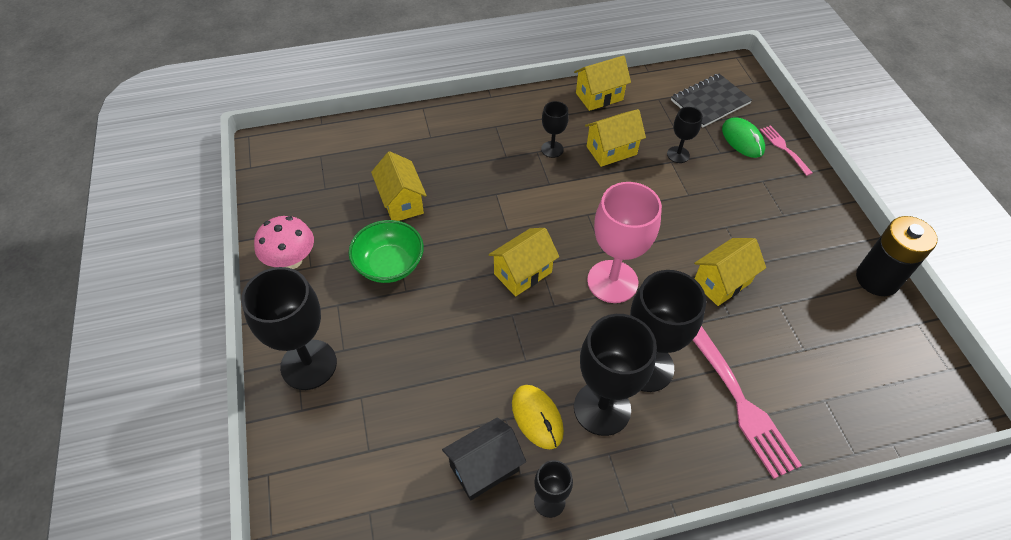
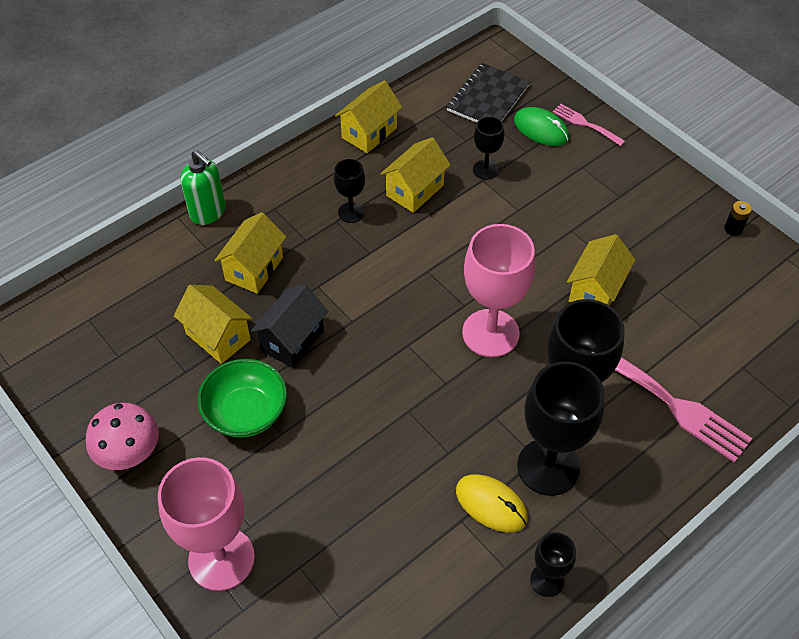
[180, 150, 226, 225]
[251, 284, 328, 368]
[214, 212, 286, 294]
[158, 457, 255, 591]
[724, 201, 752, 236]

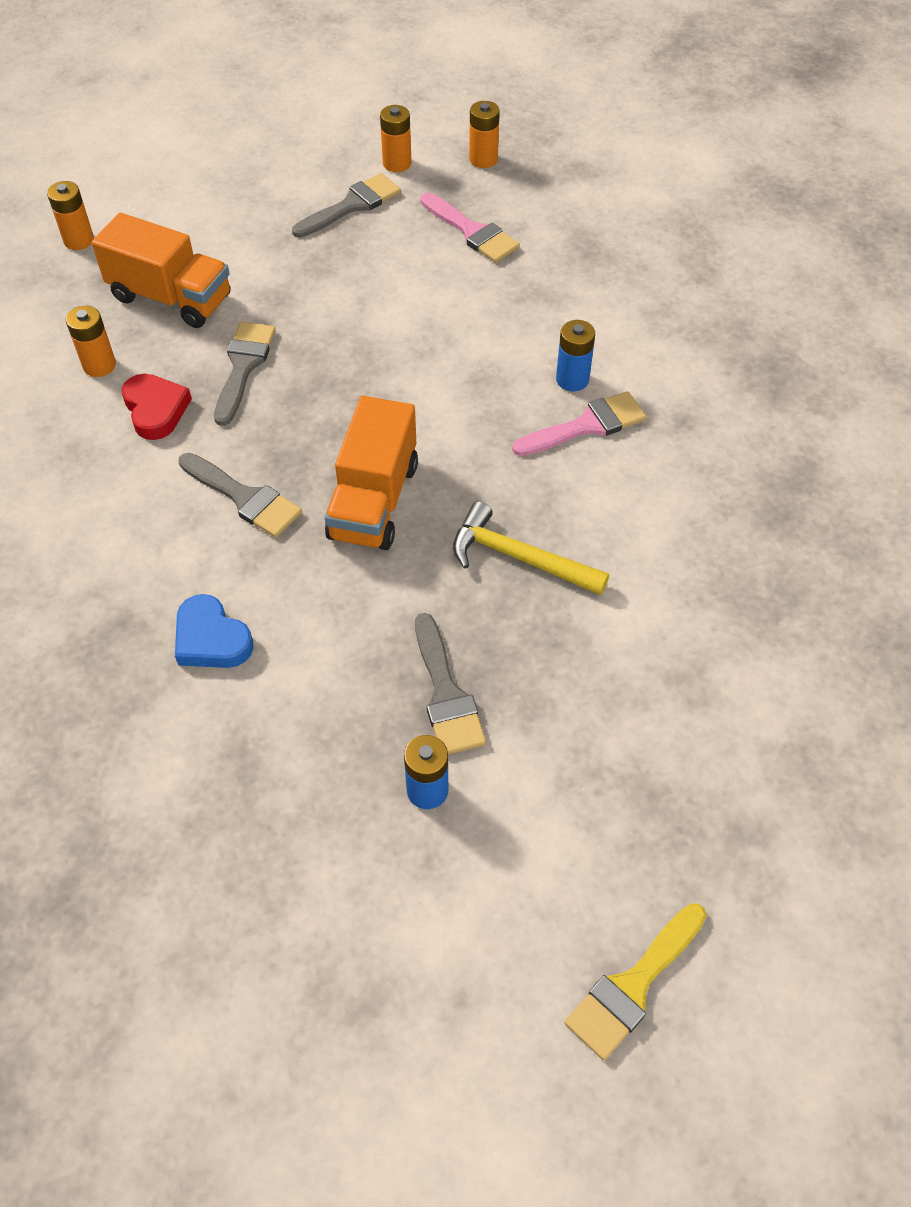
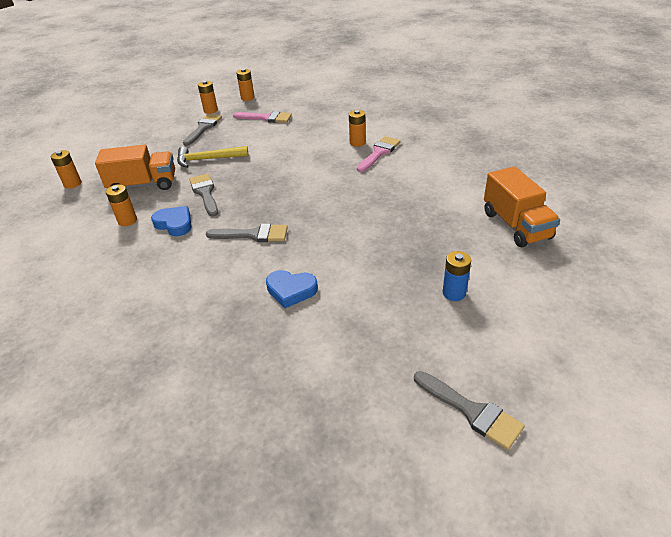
[565, 903, 707, 1060] (first image)
[484, 166, 560, 247]
[414, 371, 525, 450]
[177, 146, 248, 168]
[151, 206, 191, 236]
[349, 110, 366, 147]

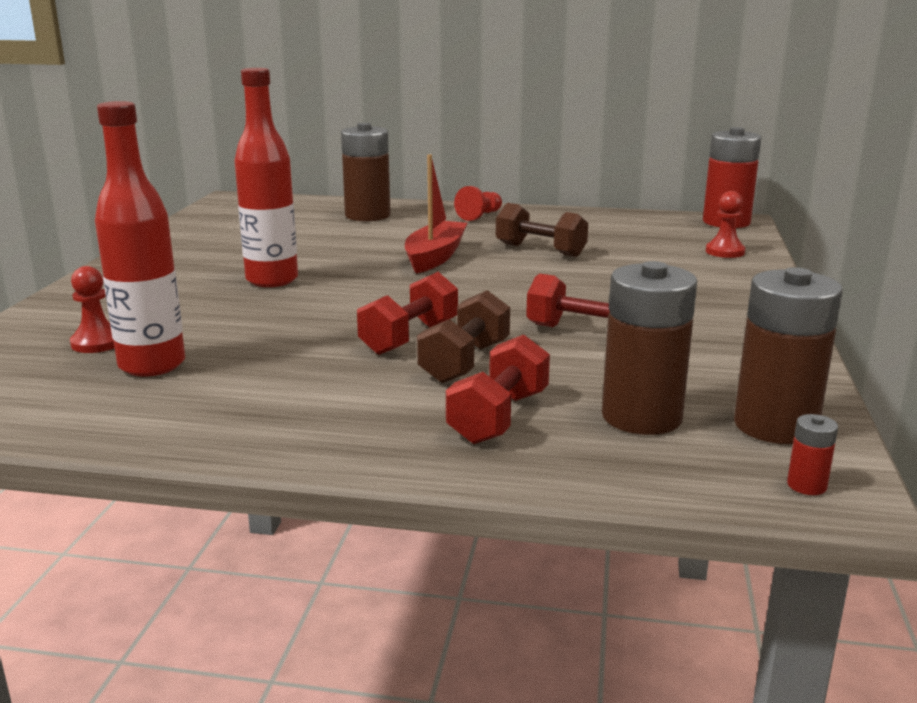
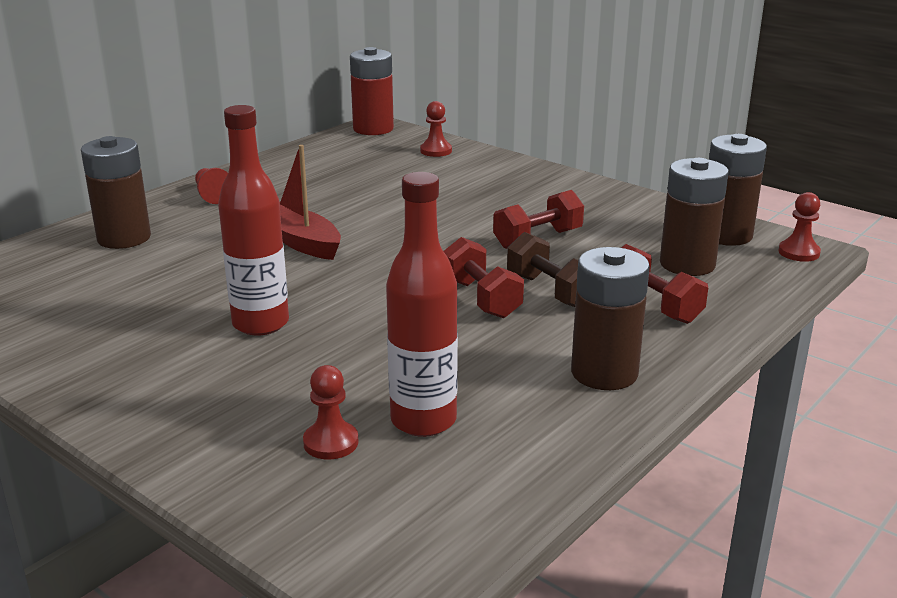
[496, 203, 588, 257] (first image)
[571, 247, 650, 390]
[778, 192, 821, 262]

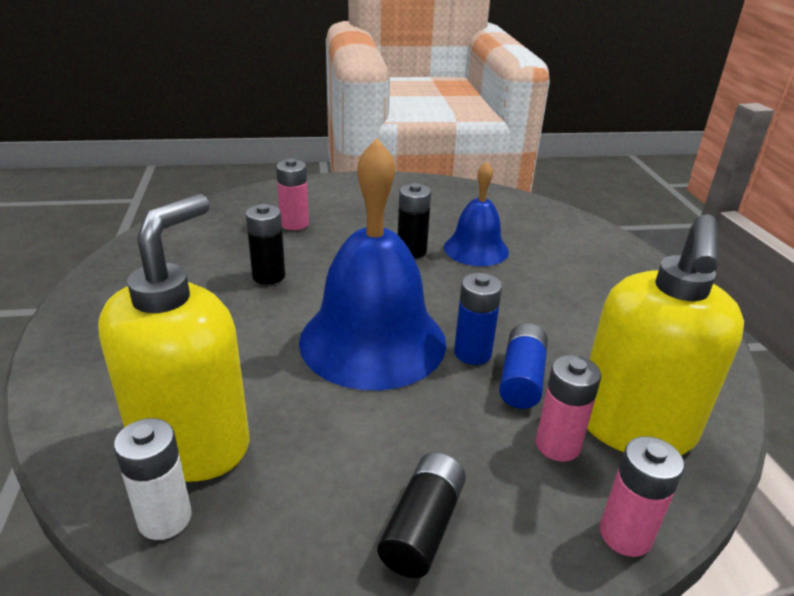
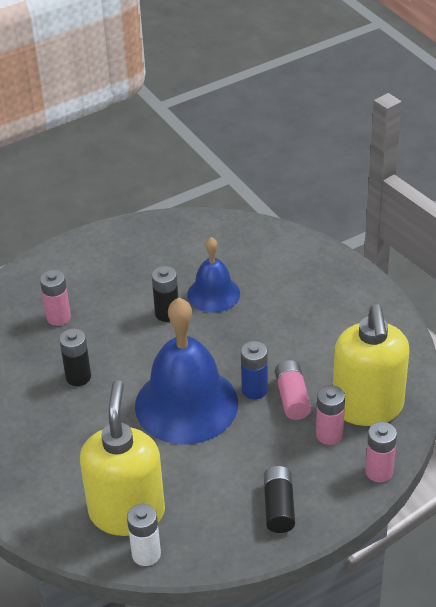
[275, 360, 311, 420]

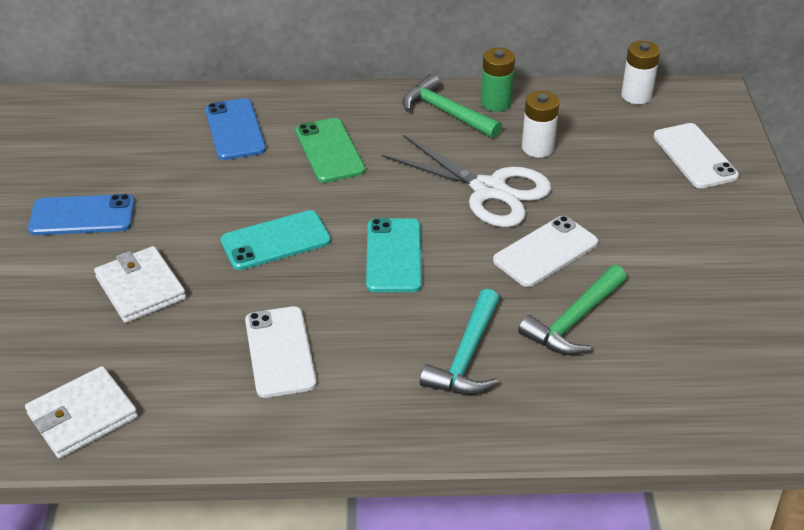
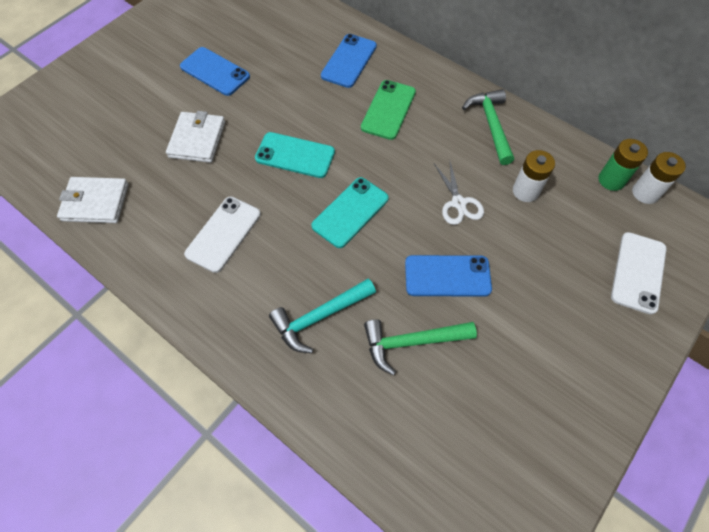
[599, 139, 648, 191]
[405, 255, 492, 297]
[434, 162, 484, 225]

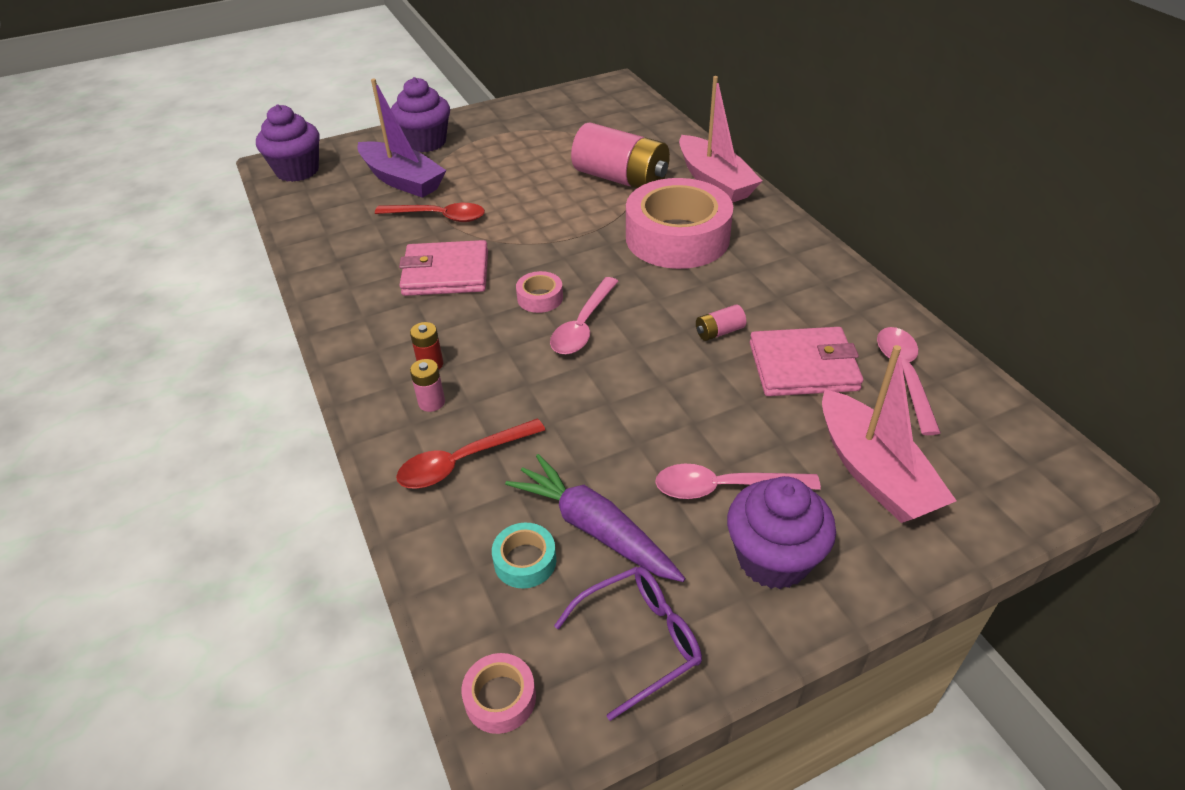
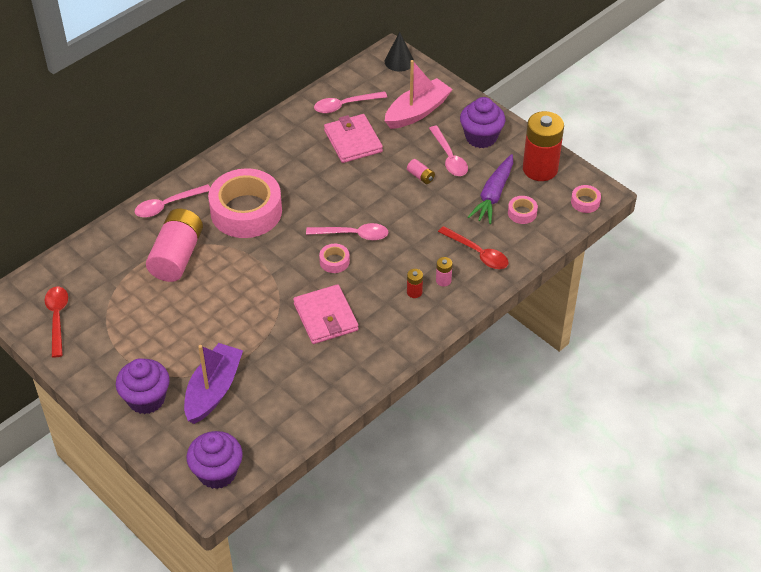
[385, 32, 414, 72]
[44, 286, 68, 357]
[407, 159, 435, 184]
[523, 111, 564, 181]
[135, 184, 210, 218]
[508, 196, 538, 224]

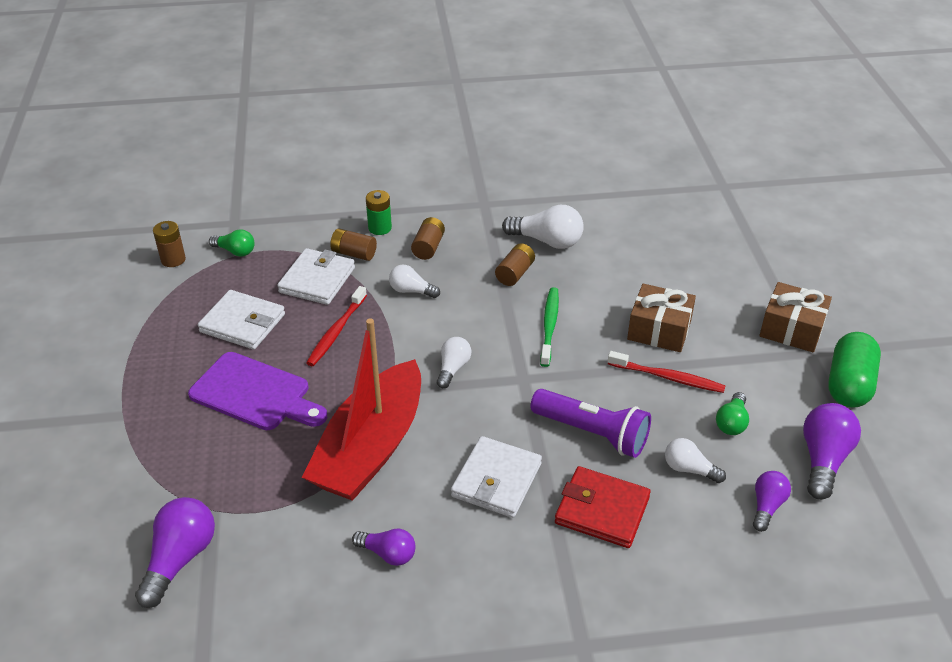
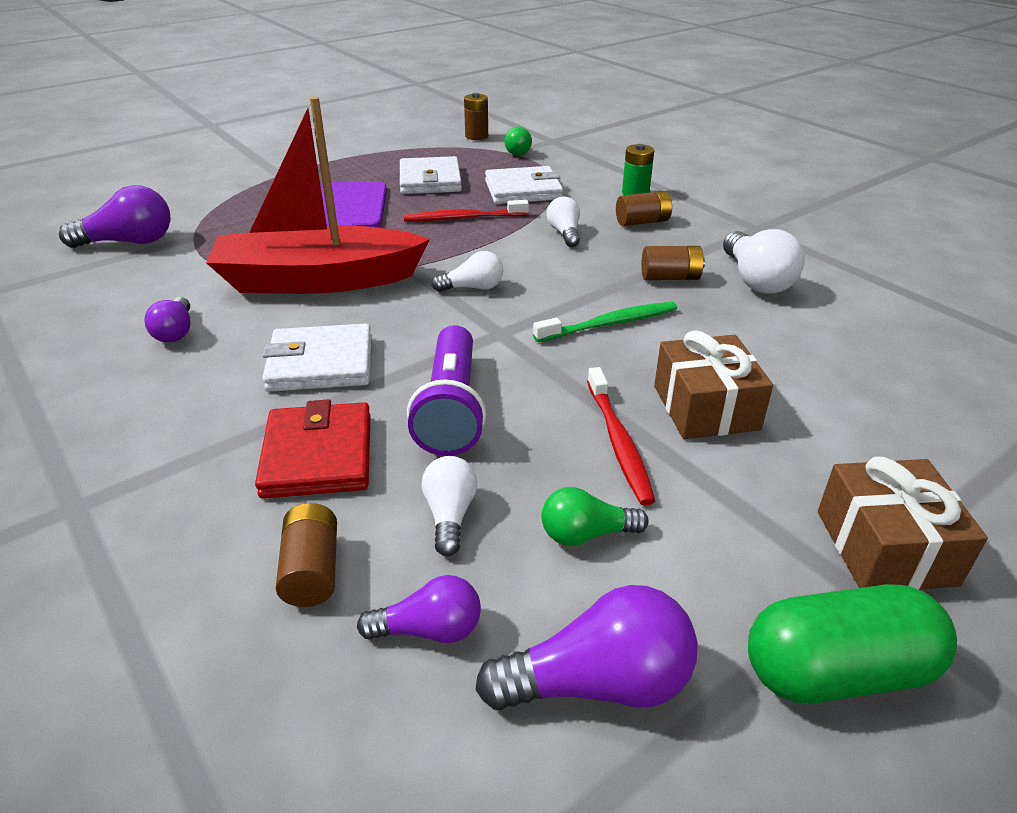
[275, 503, 337, 607]

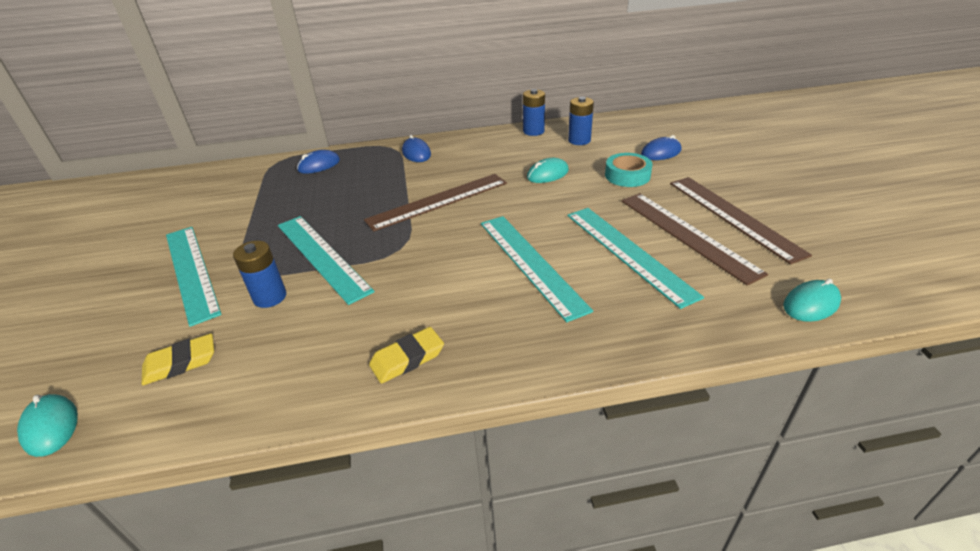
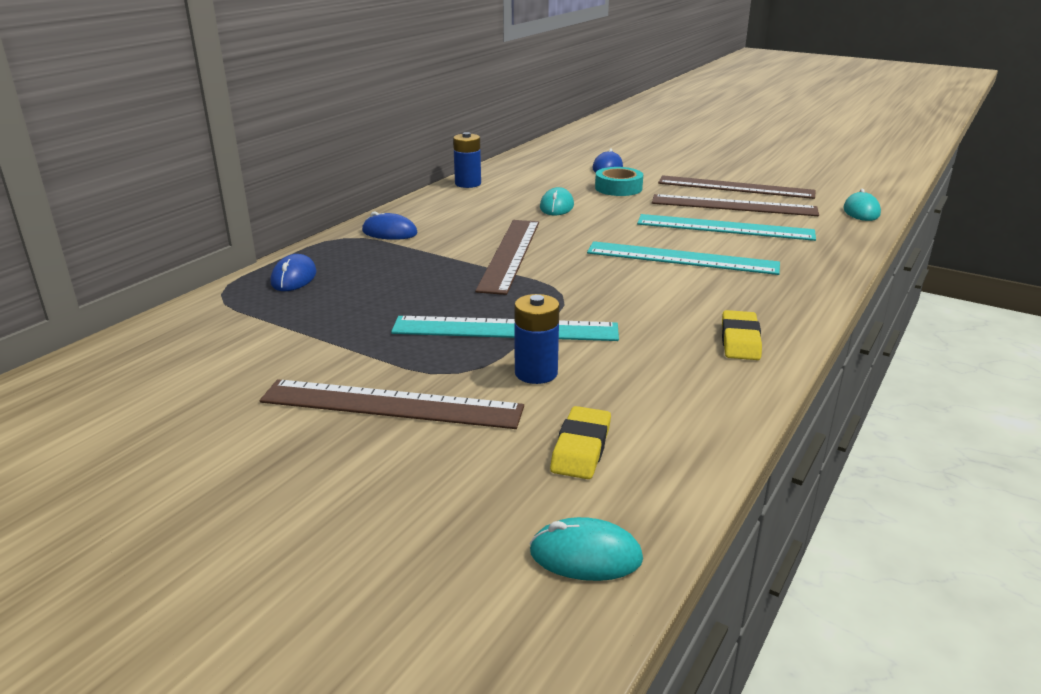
[568, 97, 594, 145] (first image)
[260, 379, 524, 429]

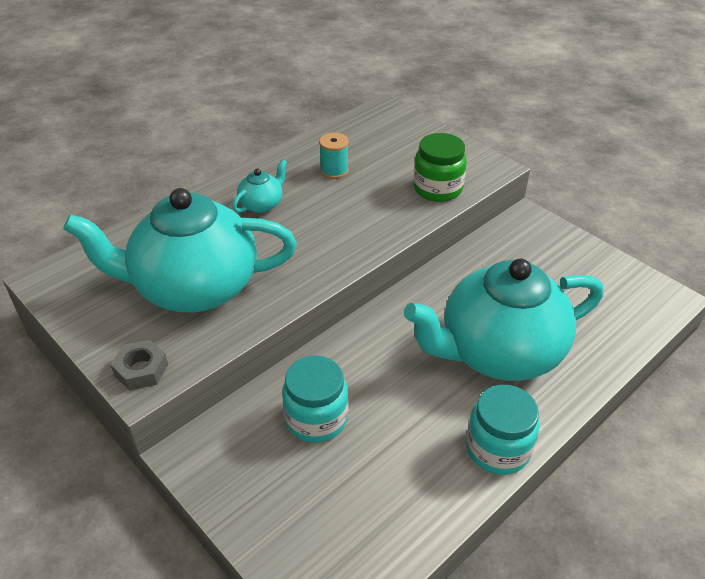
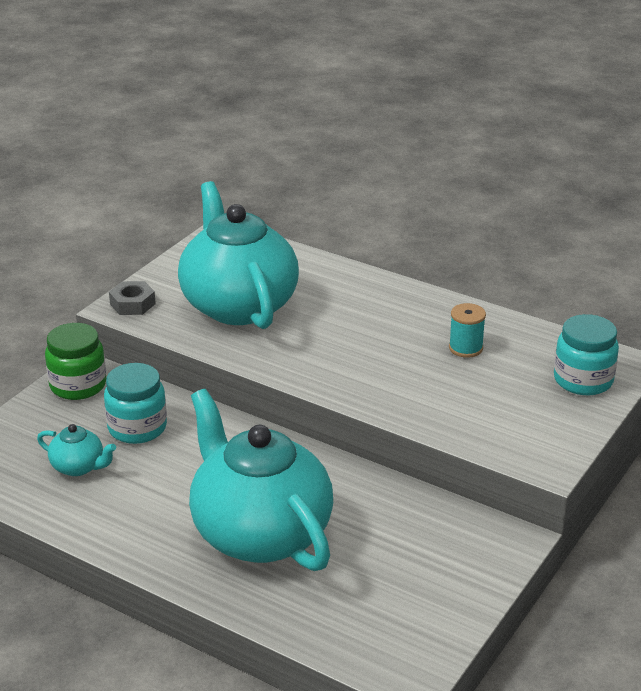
[37, 424, 116, 476]
[45, 323, 106, 400]
[554, 314, 619, 395]

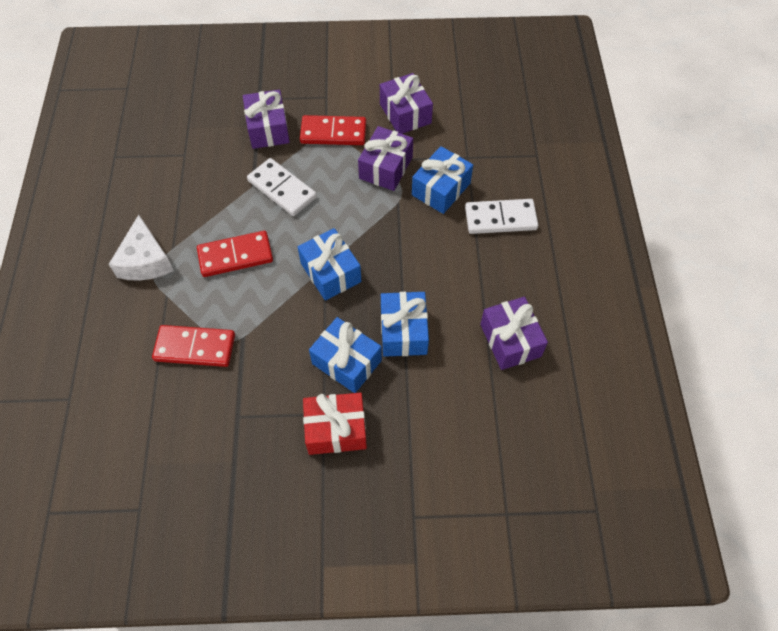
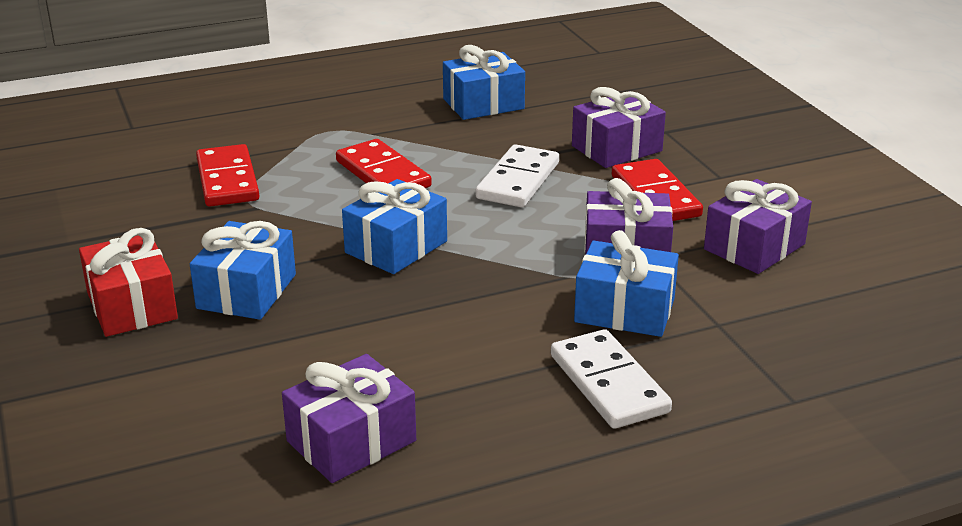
[109, 215, 174, 281] (first image)
[443, 45, 525, 120]

